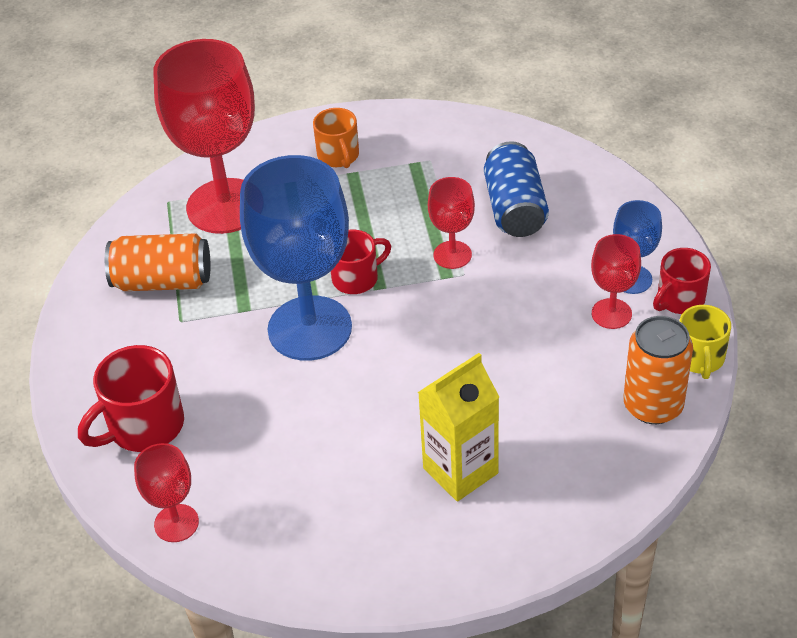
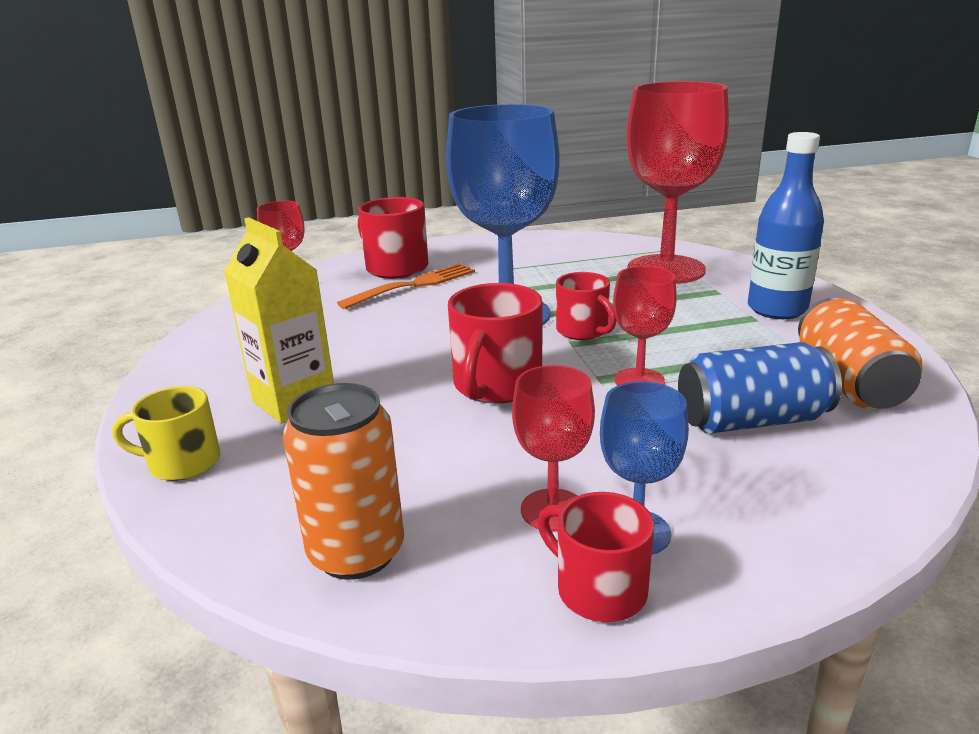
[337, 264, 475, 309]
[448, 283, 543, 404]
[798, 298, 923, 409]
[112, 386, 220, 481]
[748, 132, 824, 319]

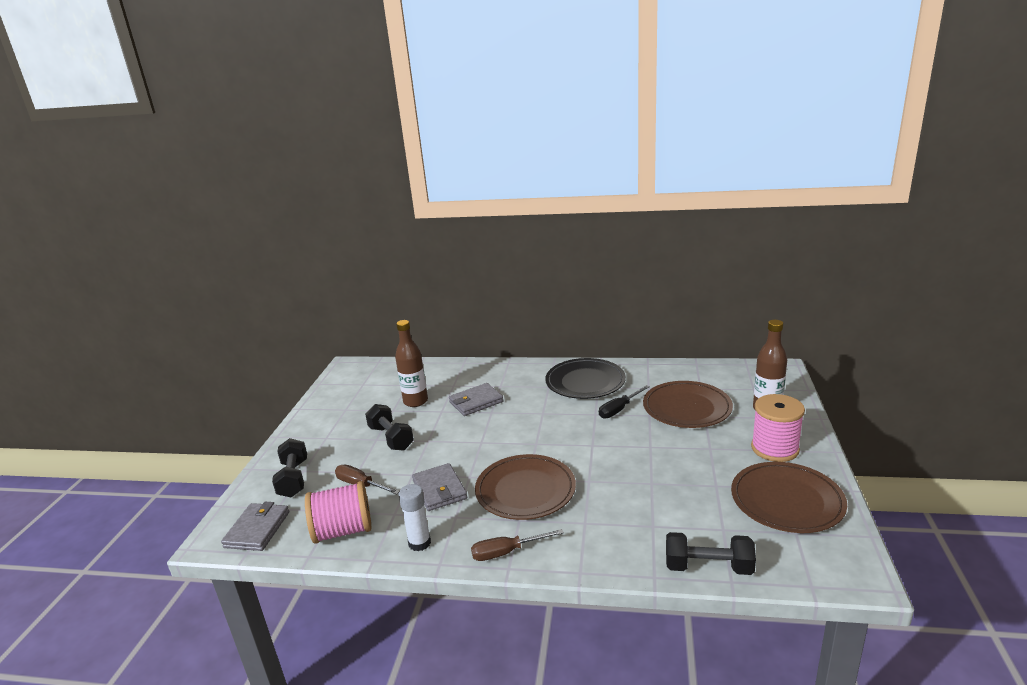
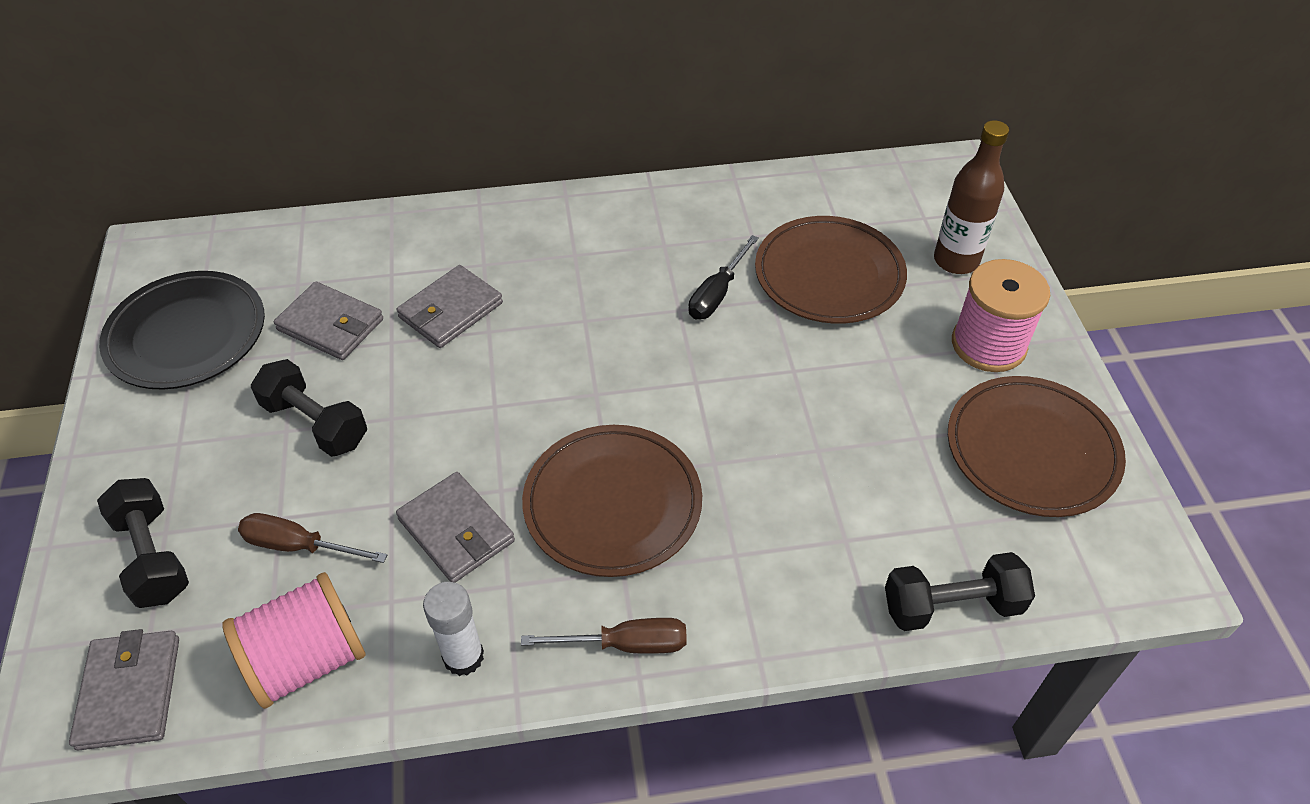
[99, 271, 265, 390]
[274, 282, 383, 360]
[521, 618, 687, 654]

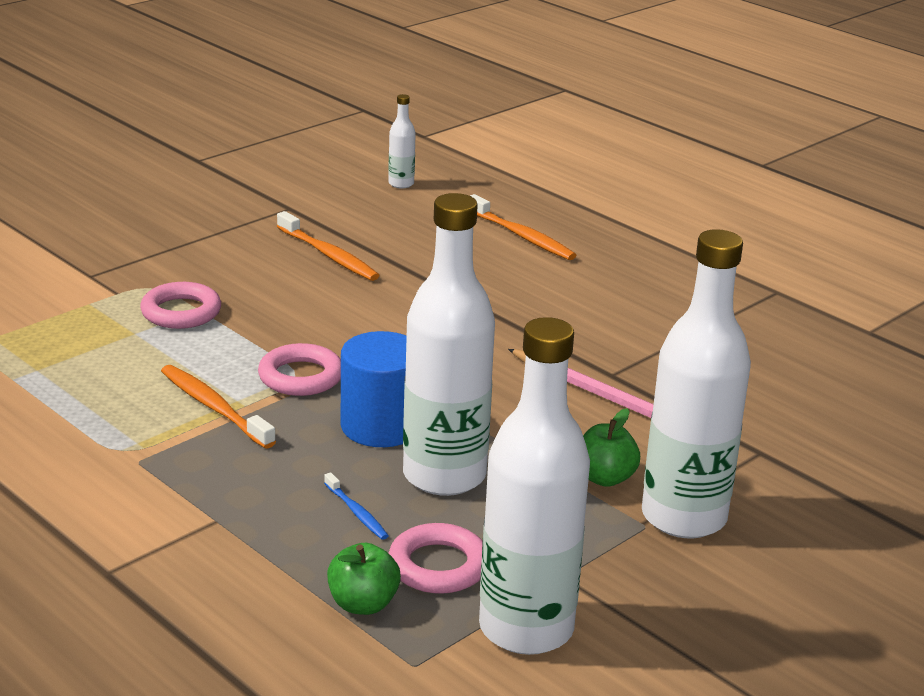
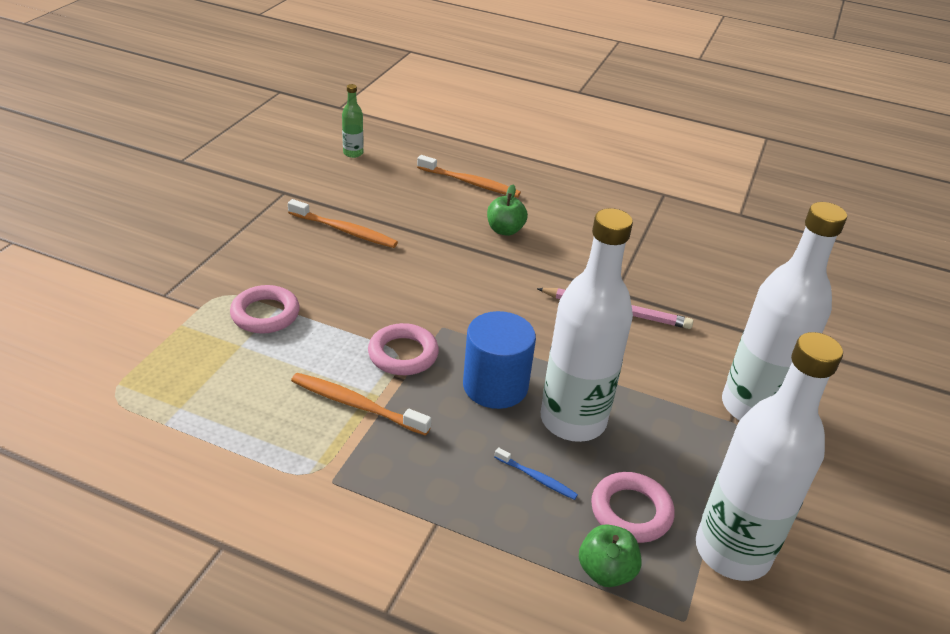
[487, 185, 528, 236]
[342, 84, 364, 158]

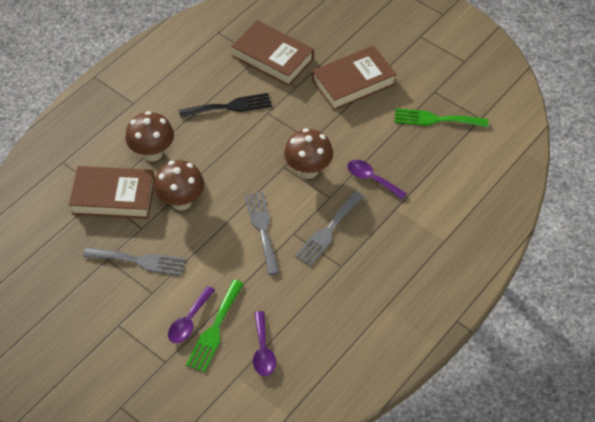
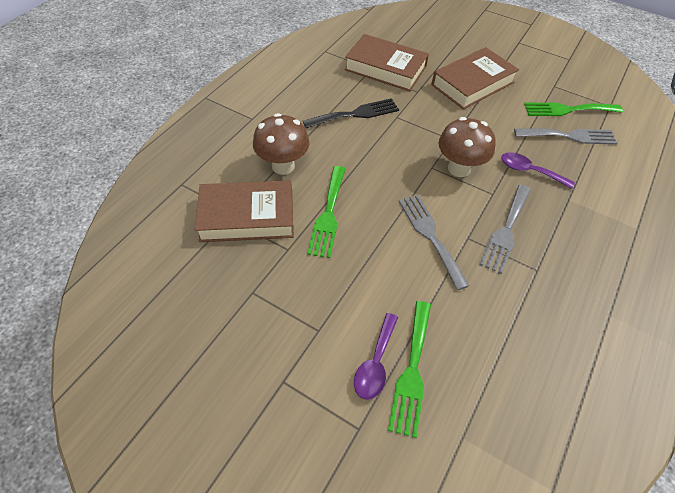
[253, 311, 276, 376] (first image)
[514, 128, 617, 145]
[307, 166, 346, 258]

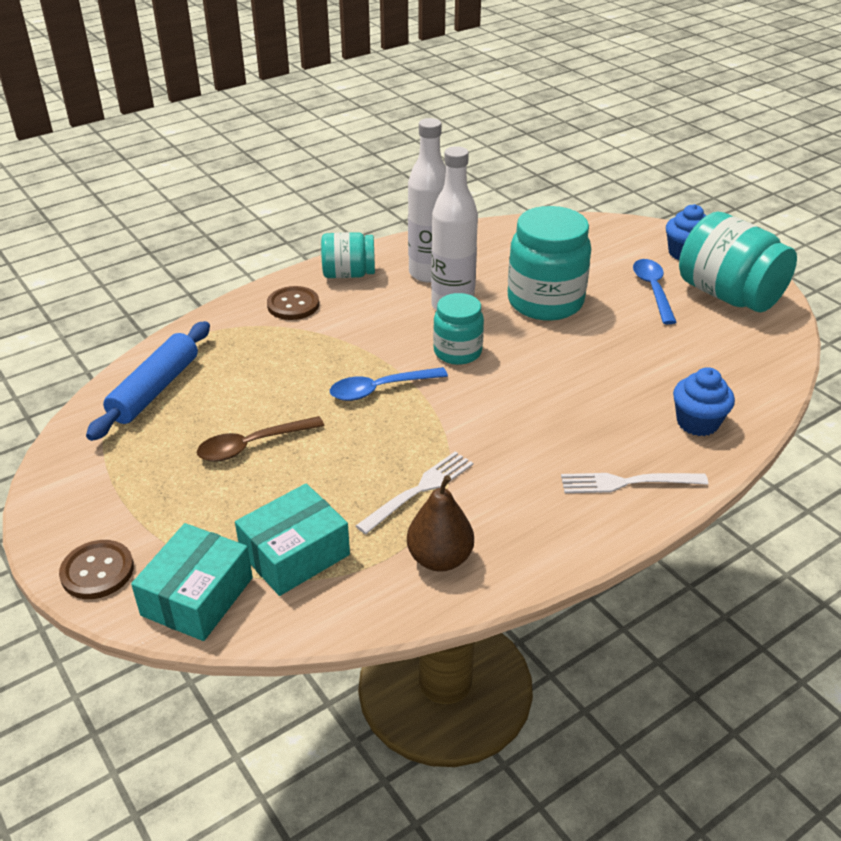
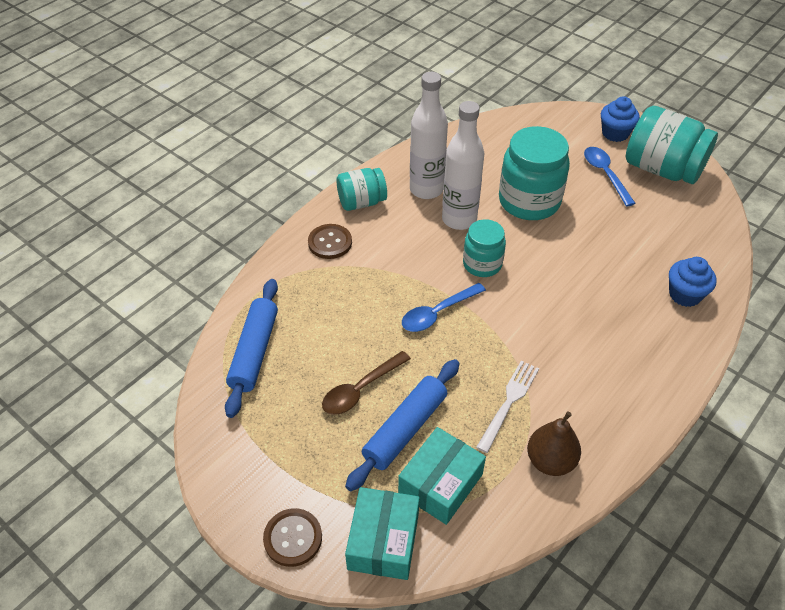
[561, 473, 708, 493] (first image)
[345, 359, 459, 491]

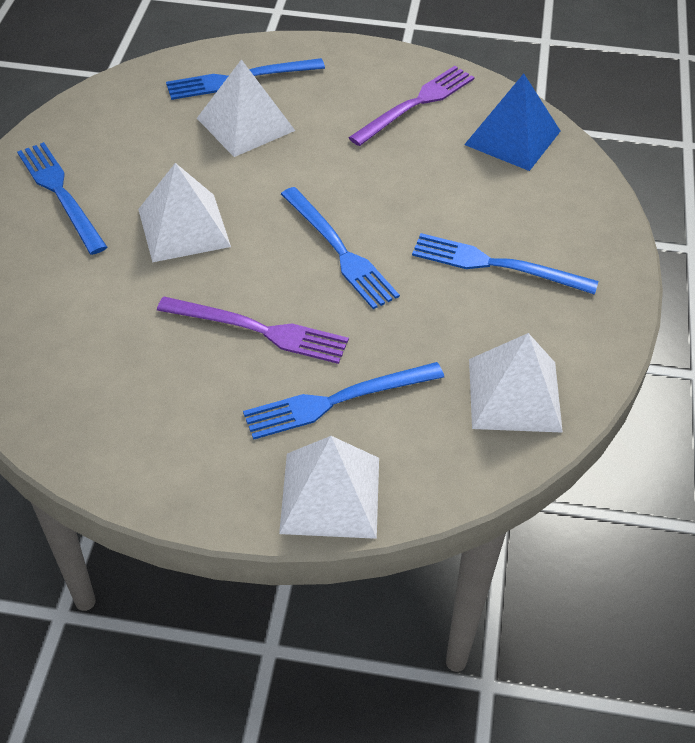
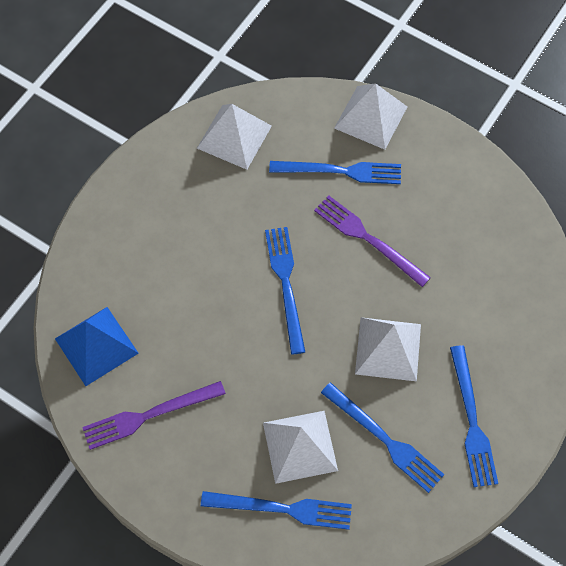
[321, 382, 445, 493]

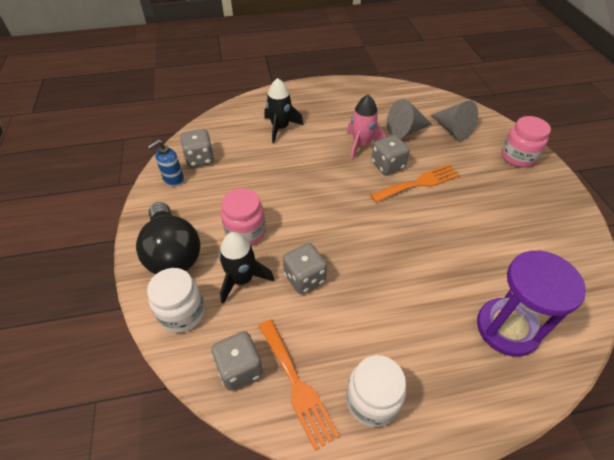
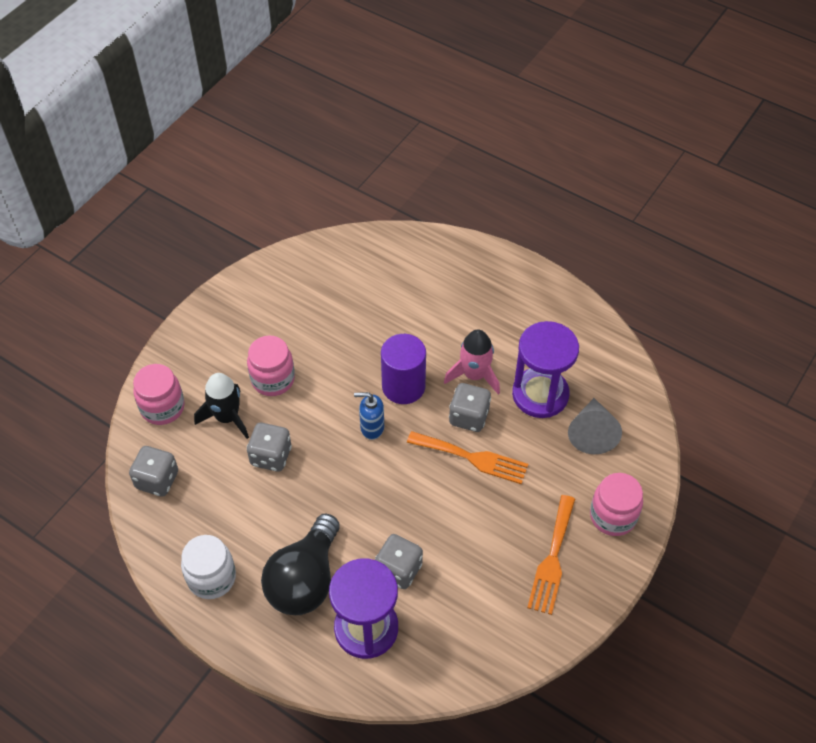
[264, 78, 304, 143] (first image)
[381, 334, 426, 404]
[261, 514, 340, 615]
[354, 392, 384, 440]
[375, 534, 423, 589]
[527, 495, 575, 615]
[512, 321, 579, 418]
[133, 364, 185, 425]

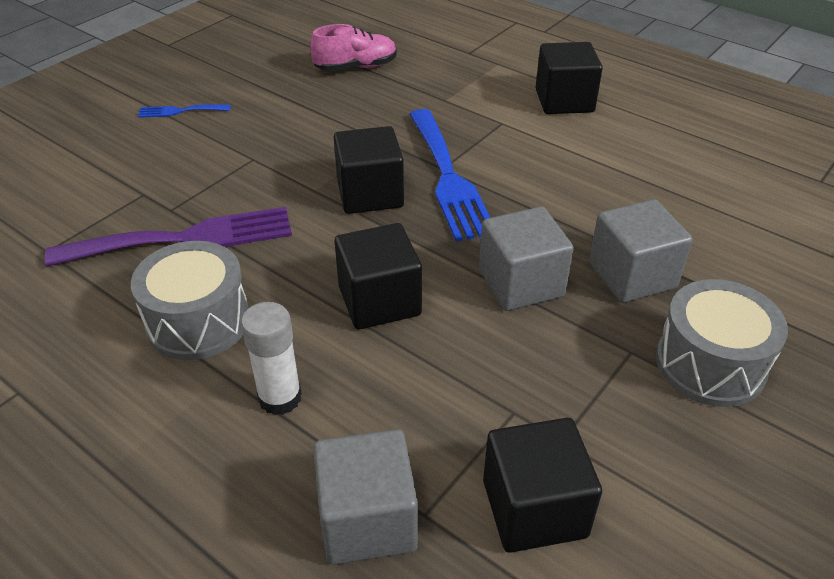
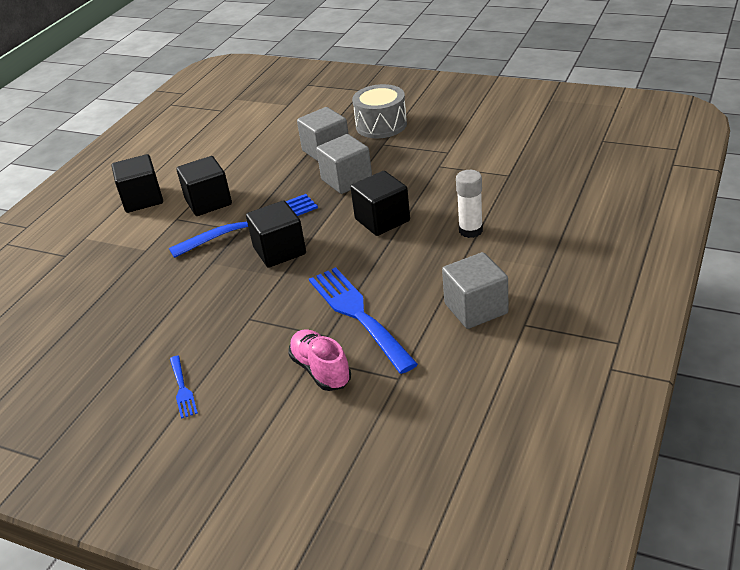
[131, 241, 249, 360] (first image)
[288, 329, 351, 391]
[442, 252, 508, 329]
[177, 156, 232, 216]
[309, 267, 418, 374]

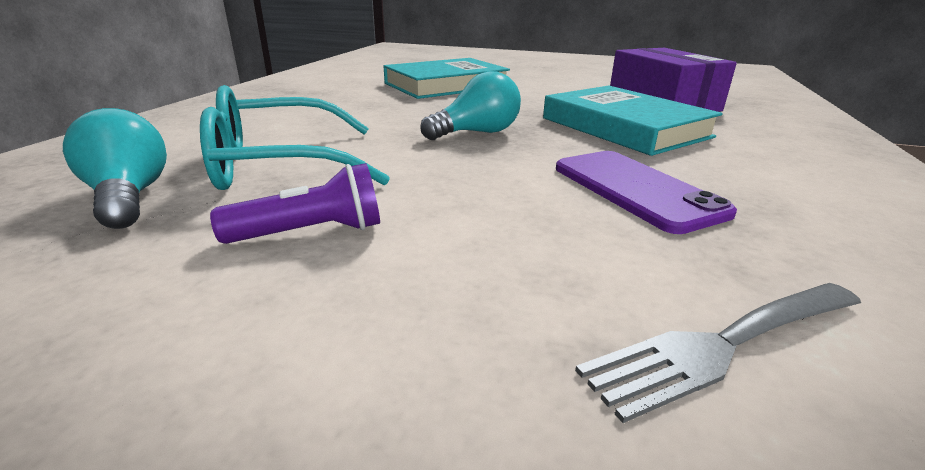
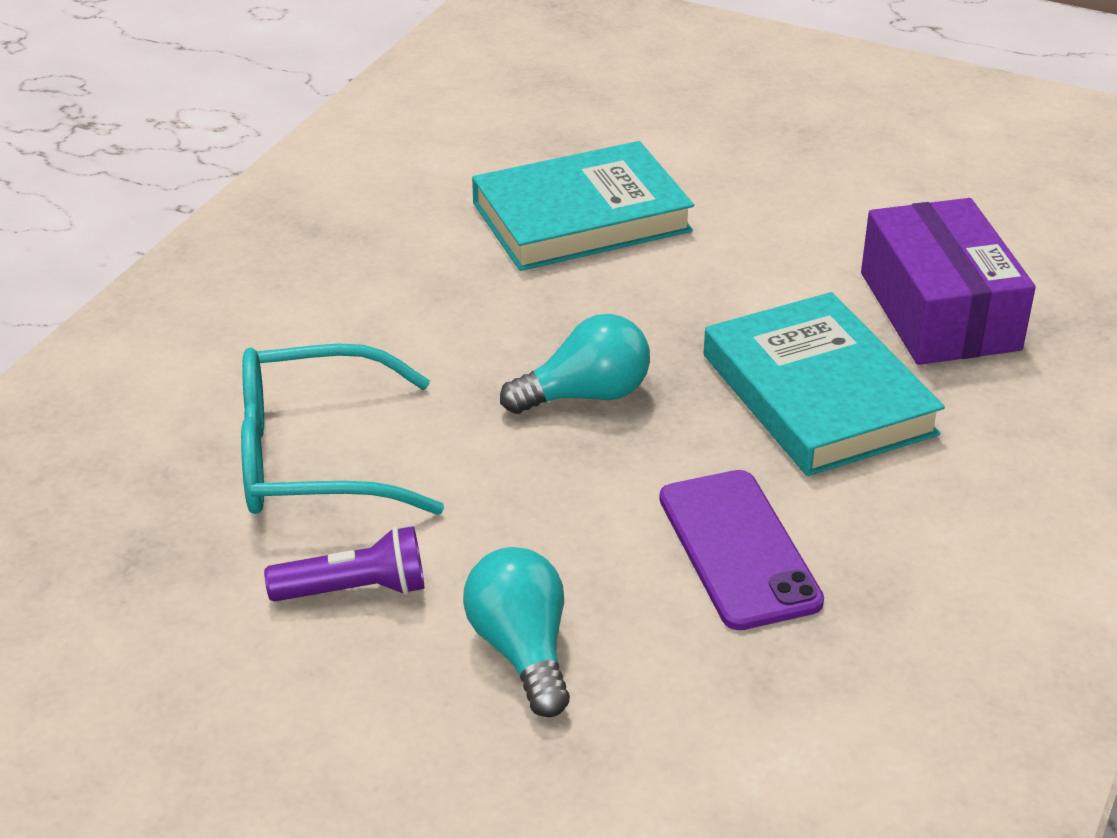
[575, 283, 861, 423] (first image)
[463, 547, 570, 718]

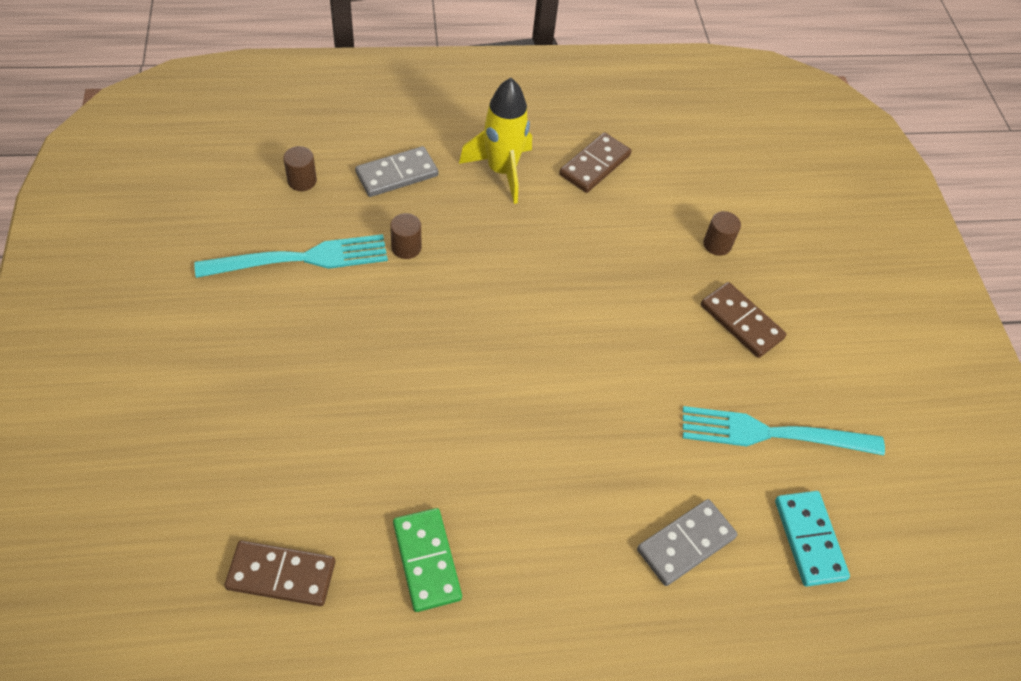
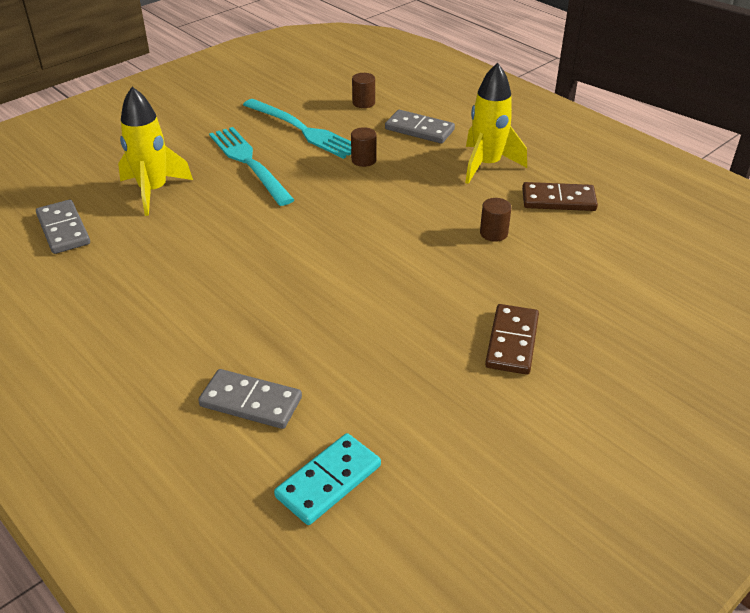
[393, 508, 462, 612] (first image)
[118, 87, 193, 216]
[209, 127, 294, 206]
[480, 198, 511, 242]
[36, 200, 90, 254]

